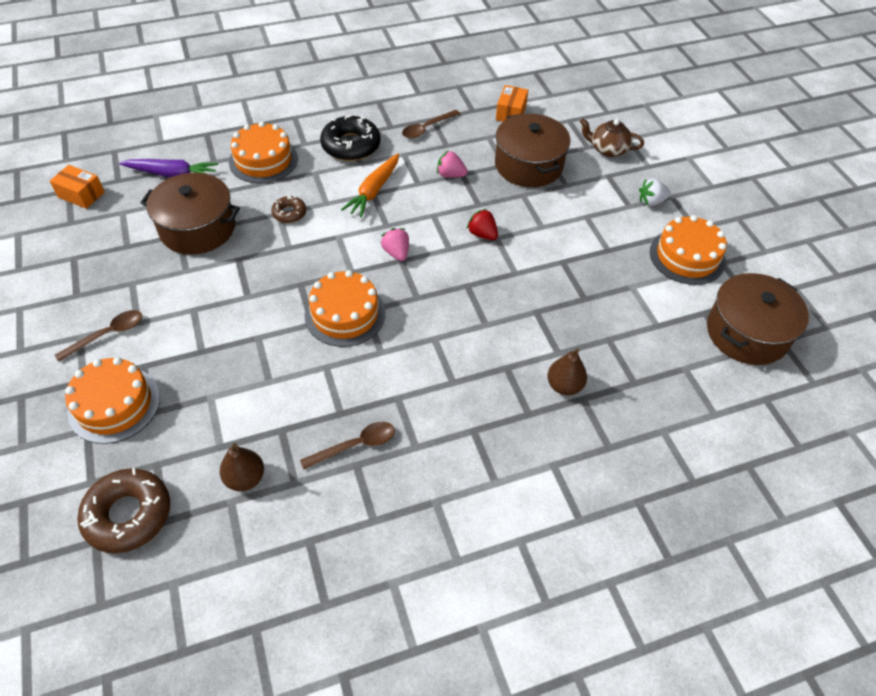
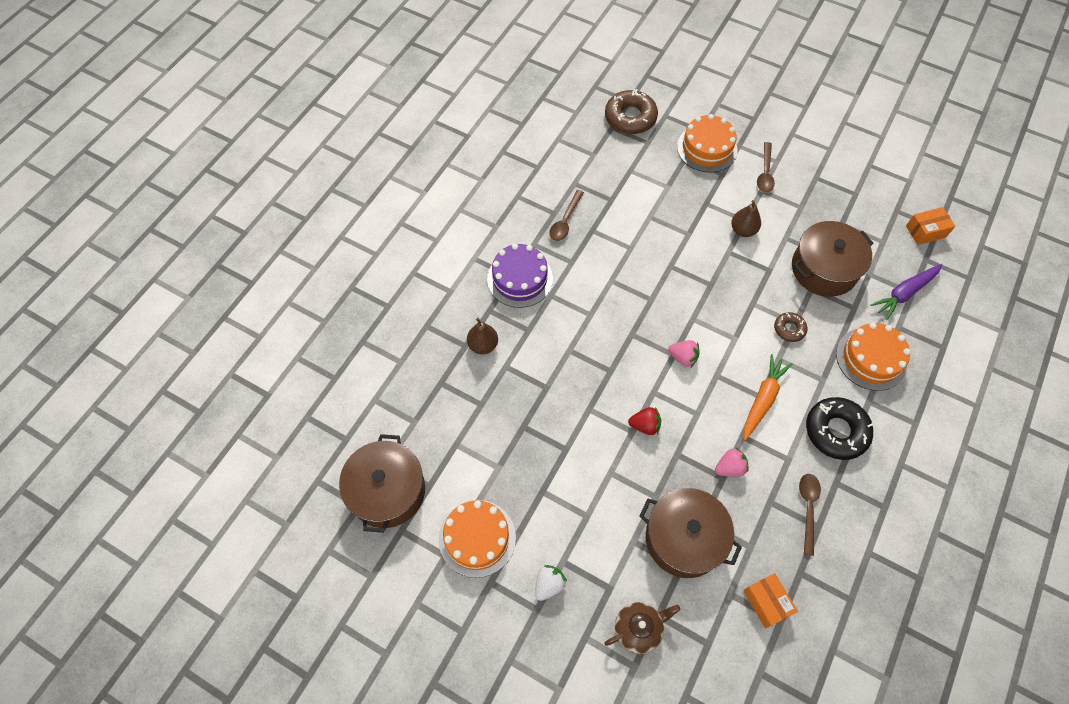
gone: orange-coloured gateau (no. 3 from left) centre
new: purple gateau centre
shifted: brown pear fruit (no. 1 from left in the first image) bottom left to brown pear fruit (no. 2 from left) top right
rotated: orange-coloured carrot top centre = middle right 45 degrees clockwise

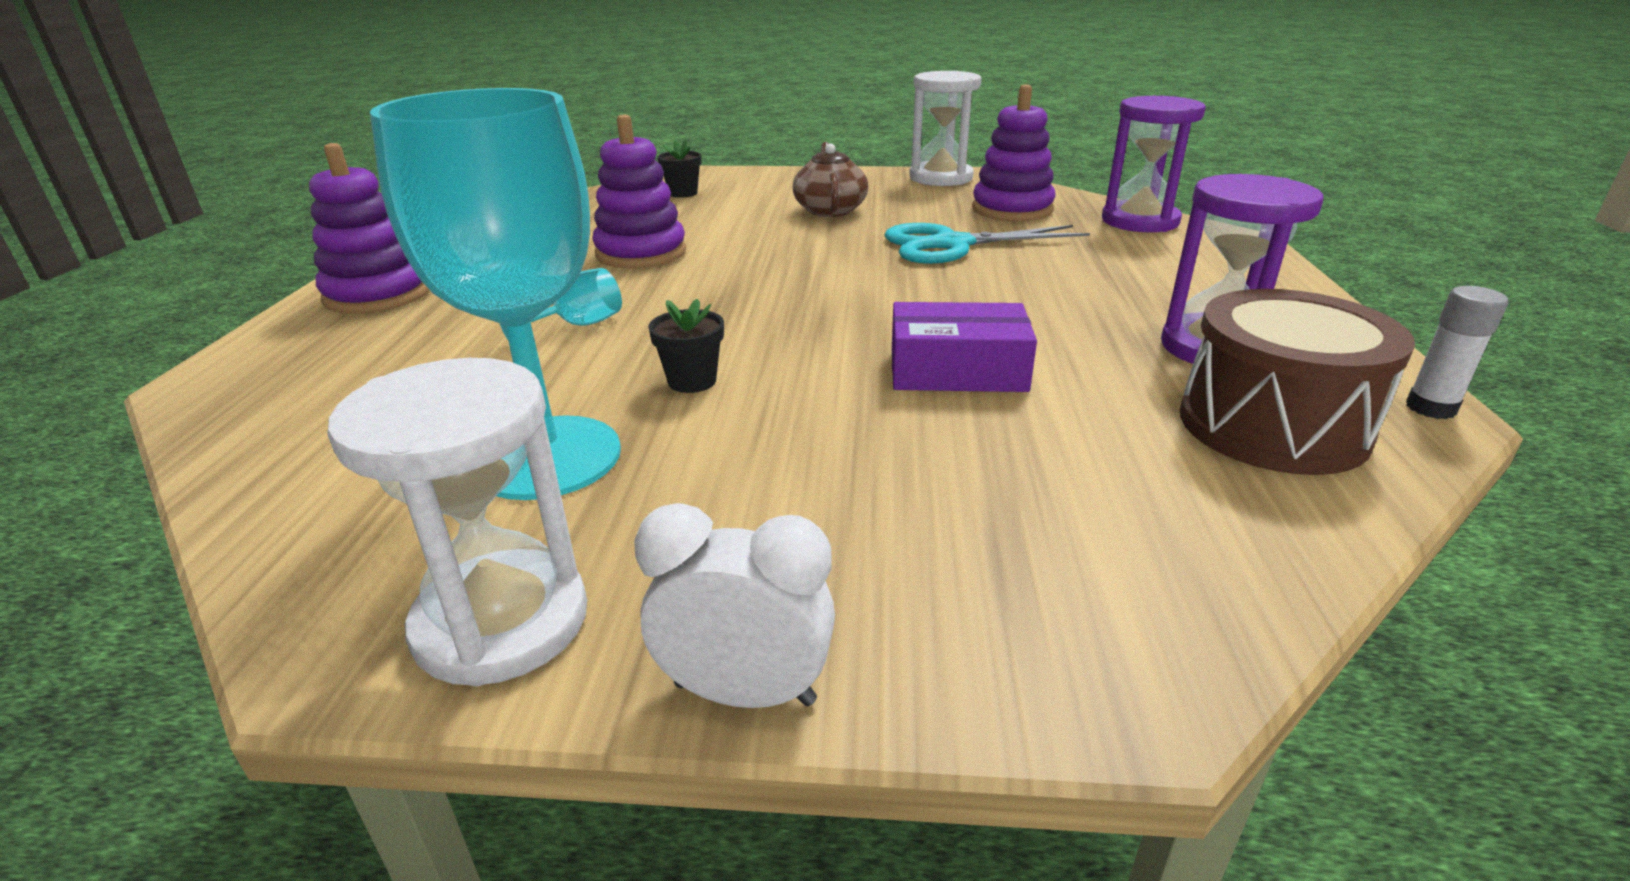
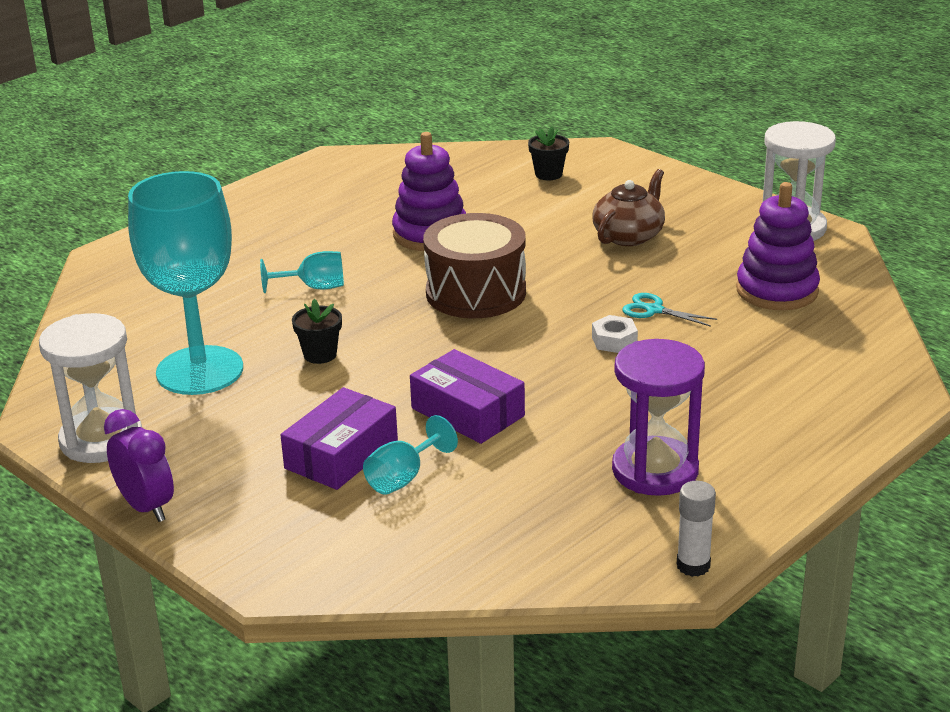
gone: purple stacking rings (no. 1 from left) top left; purple sandglass (no. 1 from left) top right
new: purple box (no. 1 from left) centre; teal goblet (no. 3 from left) centre; snow-white hexagon nut centre
shifted: brown snare drum middle right to centre
repainted: snow-white alarm clock bottom centre to purple alarm clock middle left
scaled: teal scissors top centre = middle right x0.50

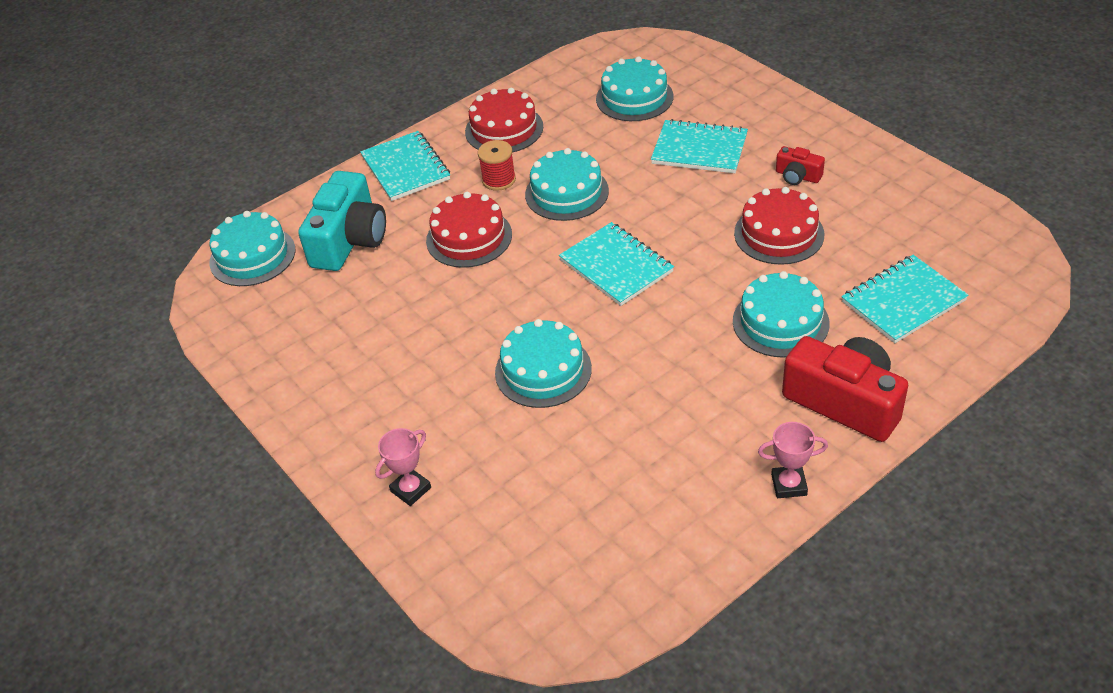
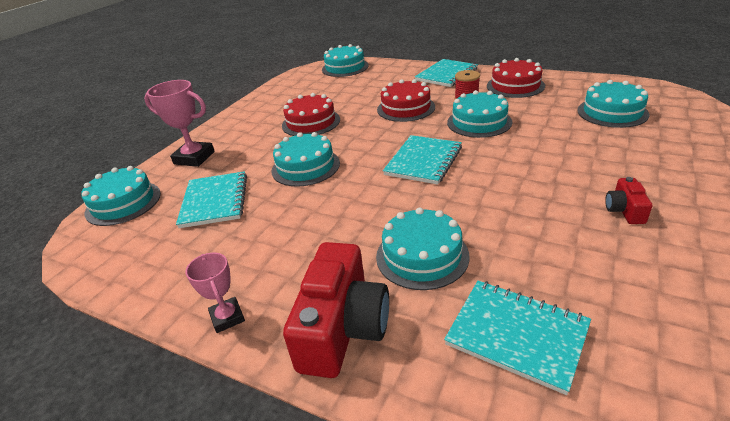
gone: teal photo camera top left
new: teal gateau (no. 1 from left) middle left
shifted: teal exercise book (no. 3 from left in the first image) top centre to teal exercise book (no. 1 from left) middle left; scarlet gateau (no. 3 from left in the first image) top right to scarlet gateau (no. 1 from left) top centre
scaled: pink award cup (no. 1 from left) bottom centre = top left x1.65

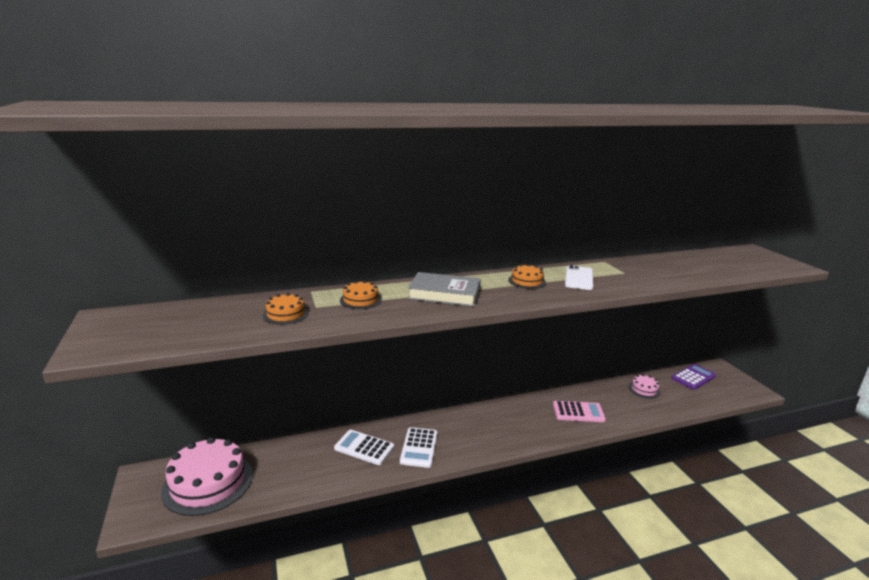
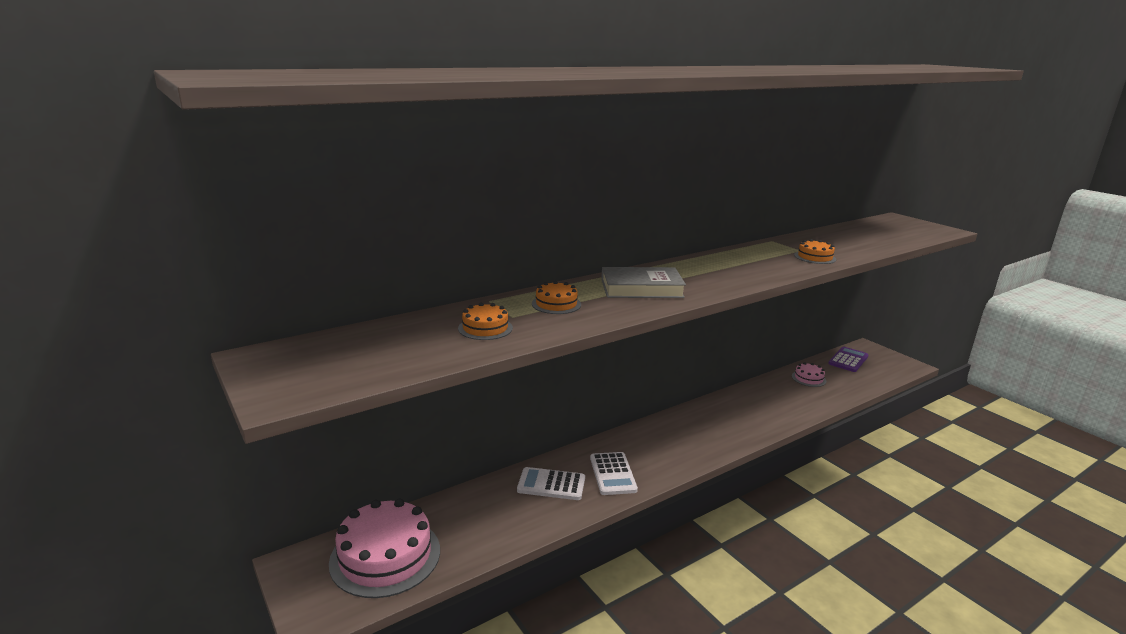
gone: pink pocket calculator bottom centre; snow-white mobile phone centre
shifted: orange-coloured gateau (no. 3 from left) centre to middle right

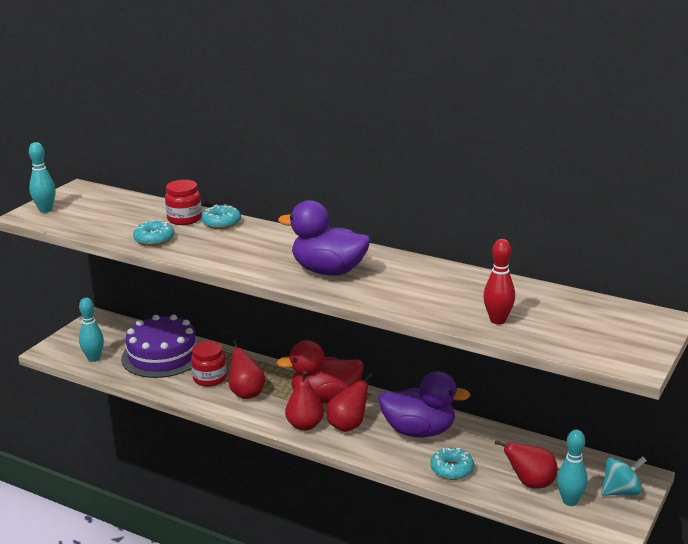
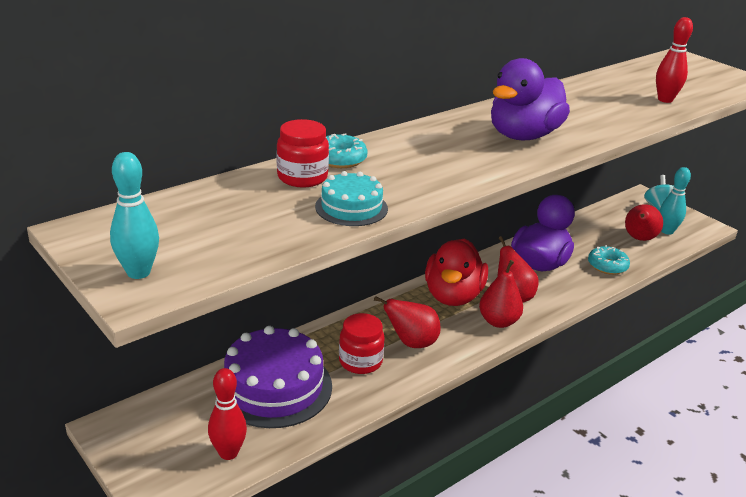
swapped: teal donut (no. 1 from left) middle left to teal gateau centre
repainted: teal bowling pin (no. 2 from left) middle left to scarlet bowling pin (no. 1 from left) bottom left

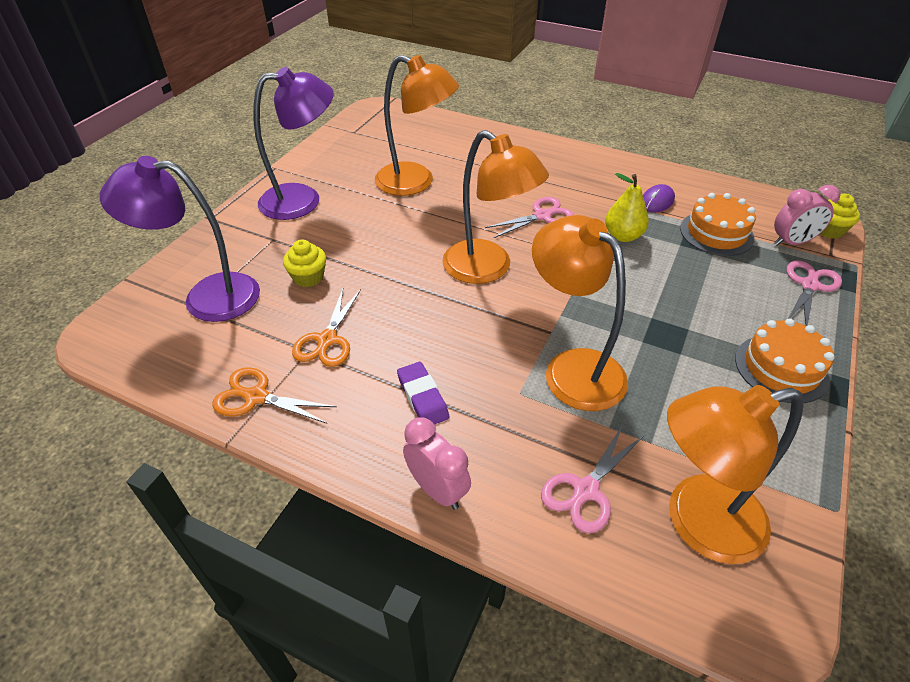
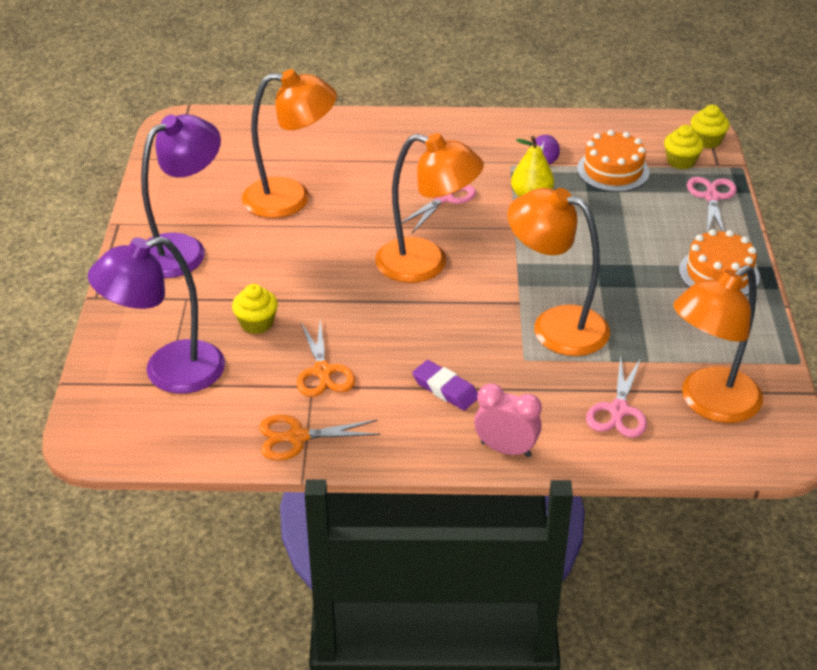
swapped: pink alarm clock (no. 2 from left) top right to golden muffin (no. 2 from left) top right

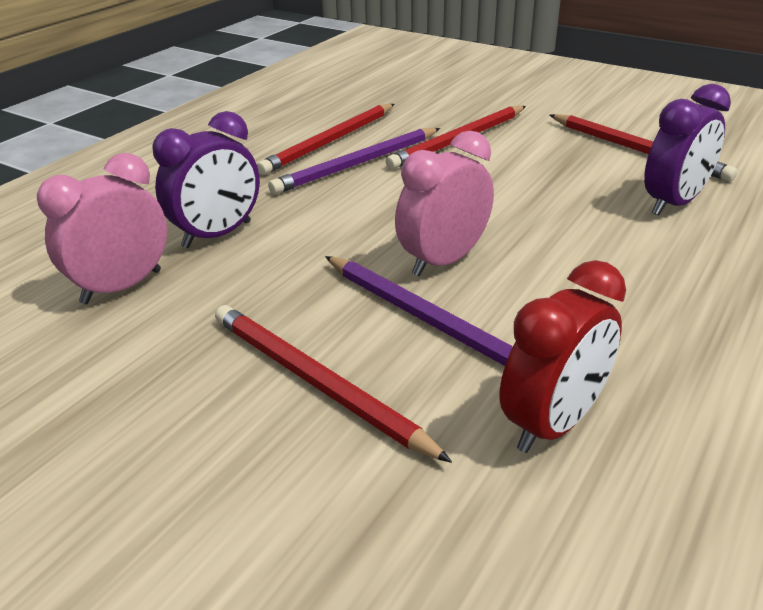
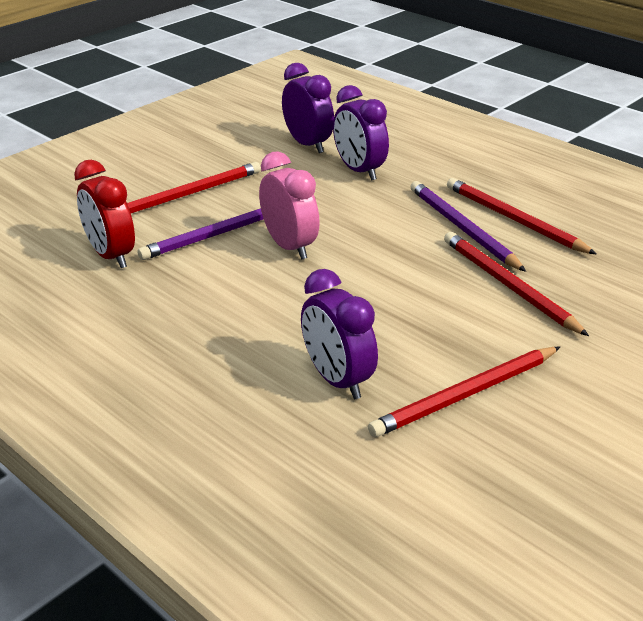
repainted: pink alarm clock (no. 1 from left) middle left to purple alarm clock (no. 1 from left) top centre

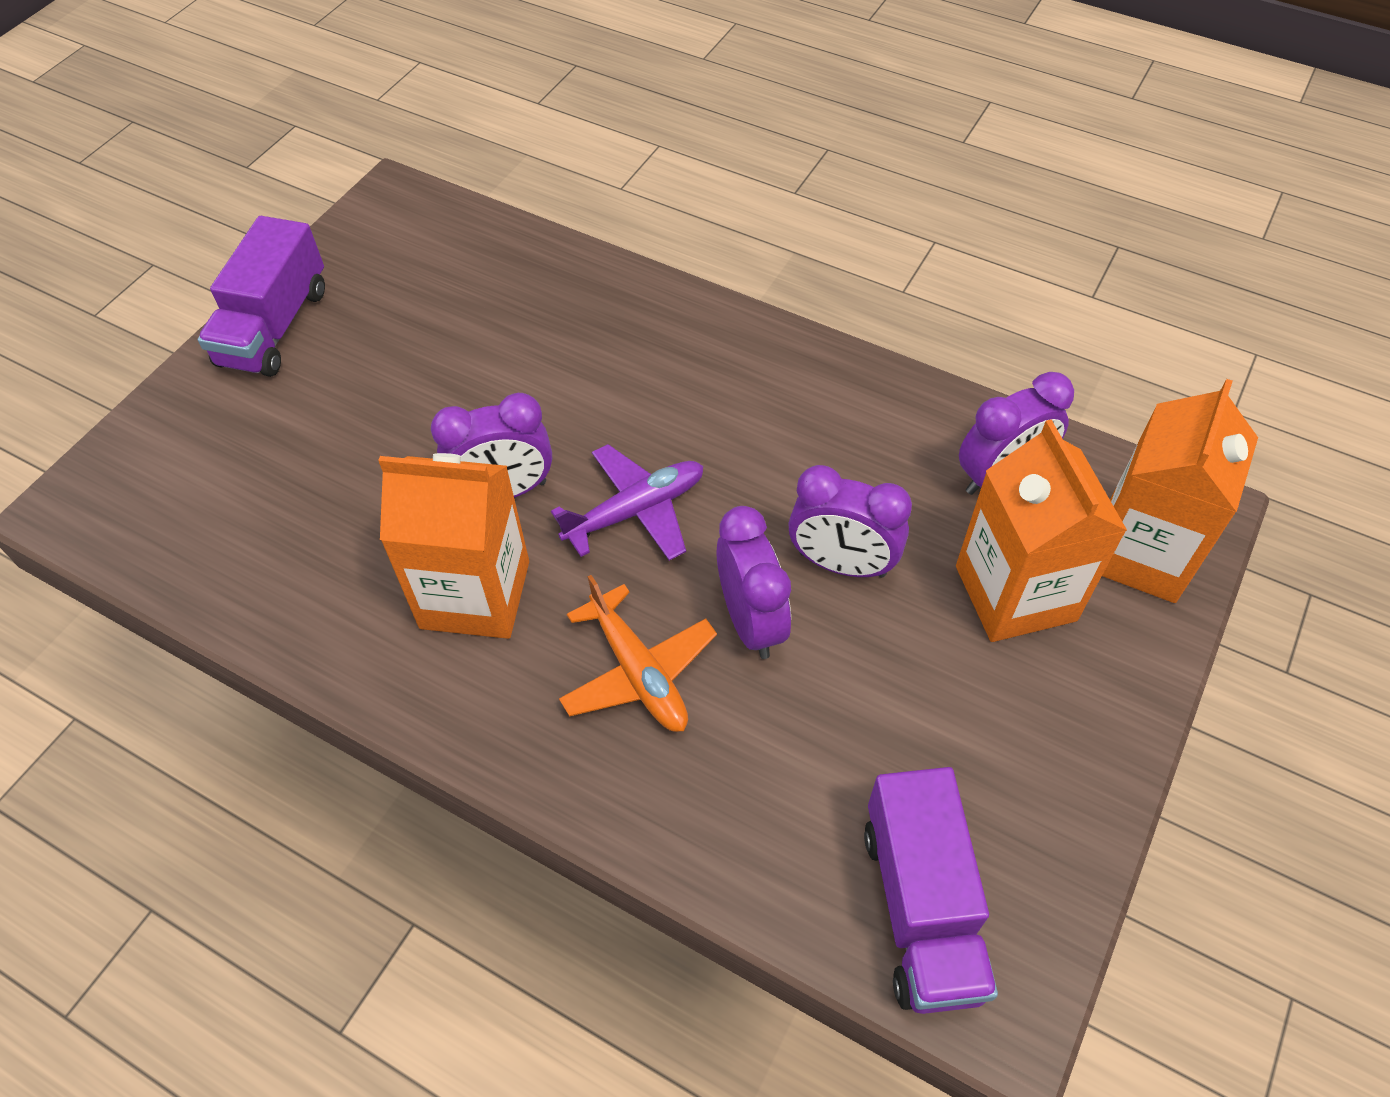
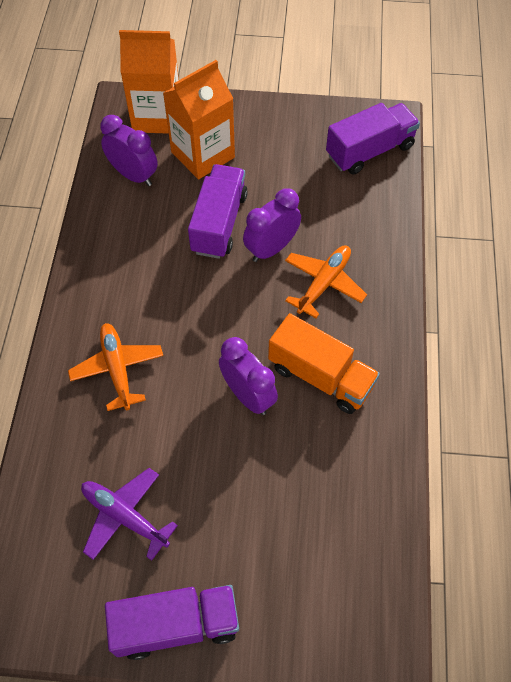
new: orange-coloured plane (no. 1 from left) middle left
shifted: purple plane centre to bottom left
swapped: purple alarm clock (no. 3 from left) centre to purple truck (no. 2 from left) top centre; orange-coloured milk carton (no. 1 from left) middle left to orange-coloured truck centre

